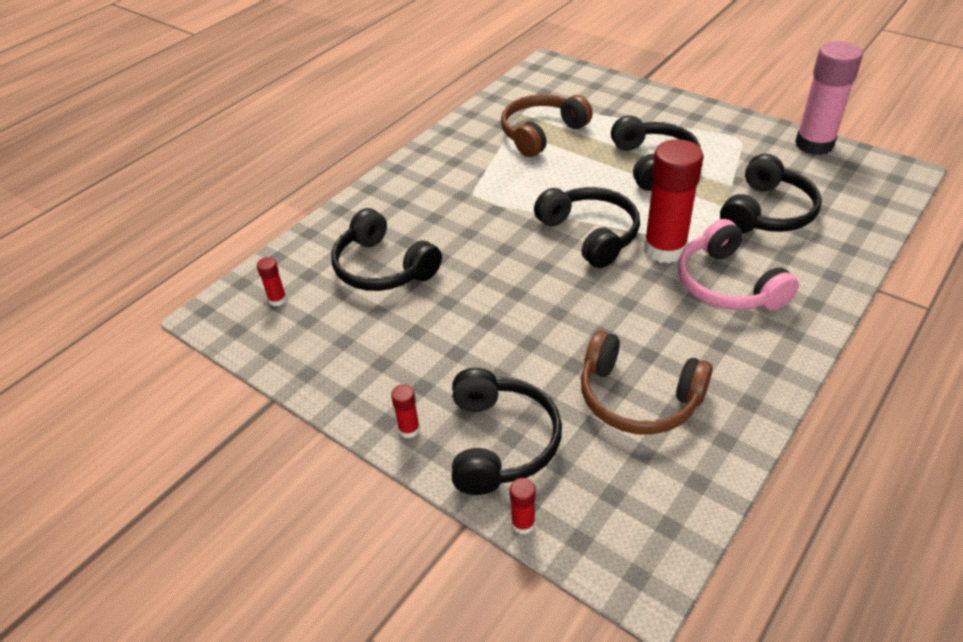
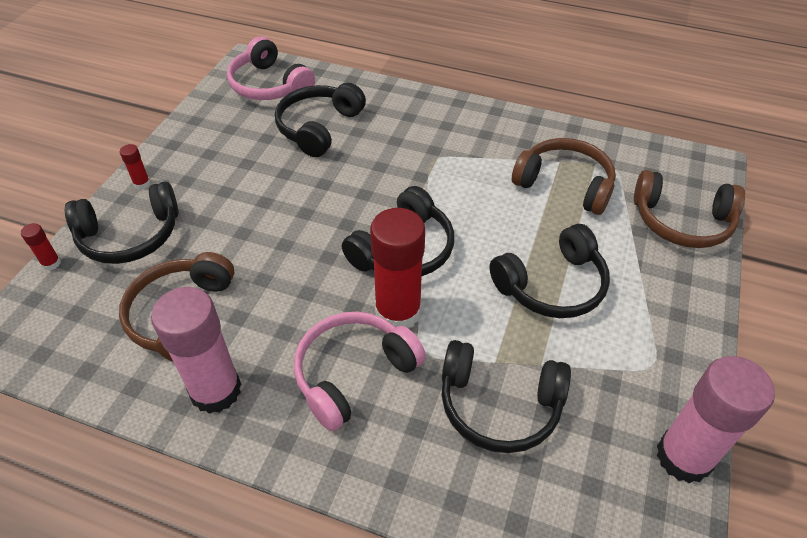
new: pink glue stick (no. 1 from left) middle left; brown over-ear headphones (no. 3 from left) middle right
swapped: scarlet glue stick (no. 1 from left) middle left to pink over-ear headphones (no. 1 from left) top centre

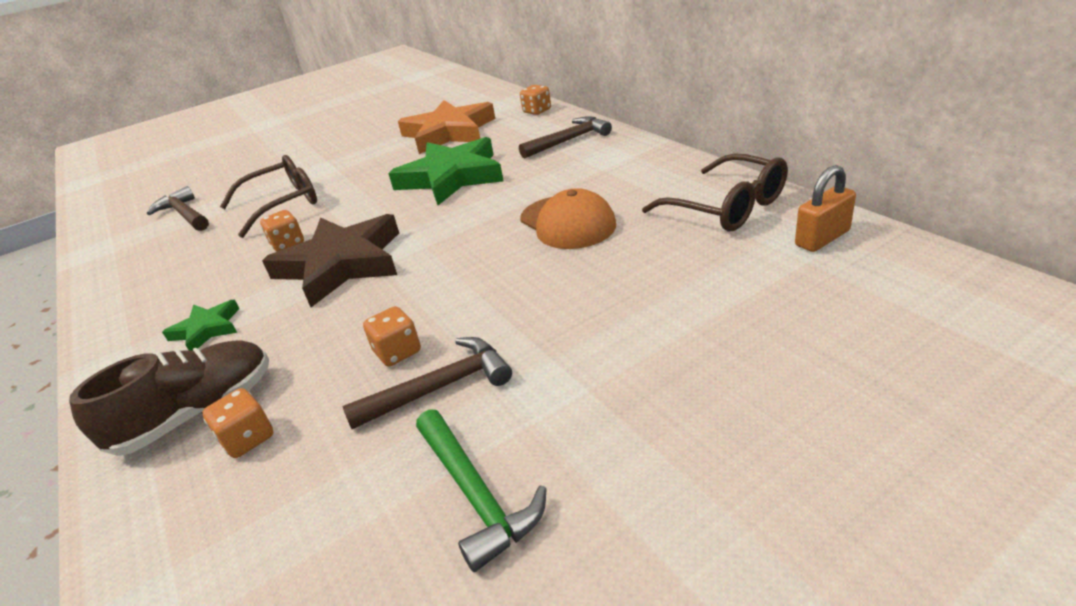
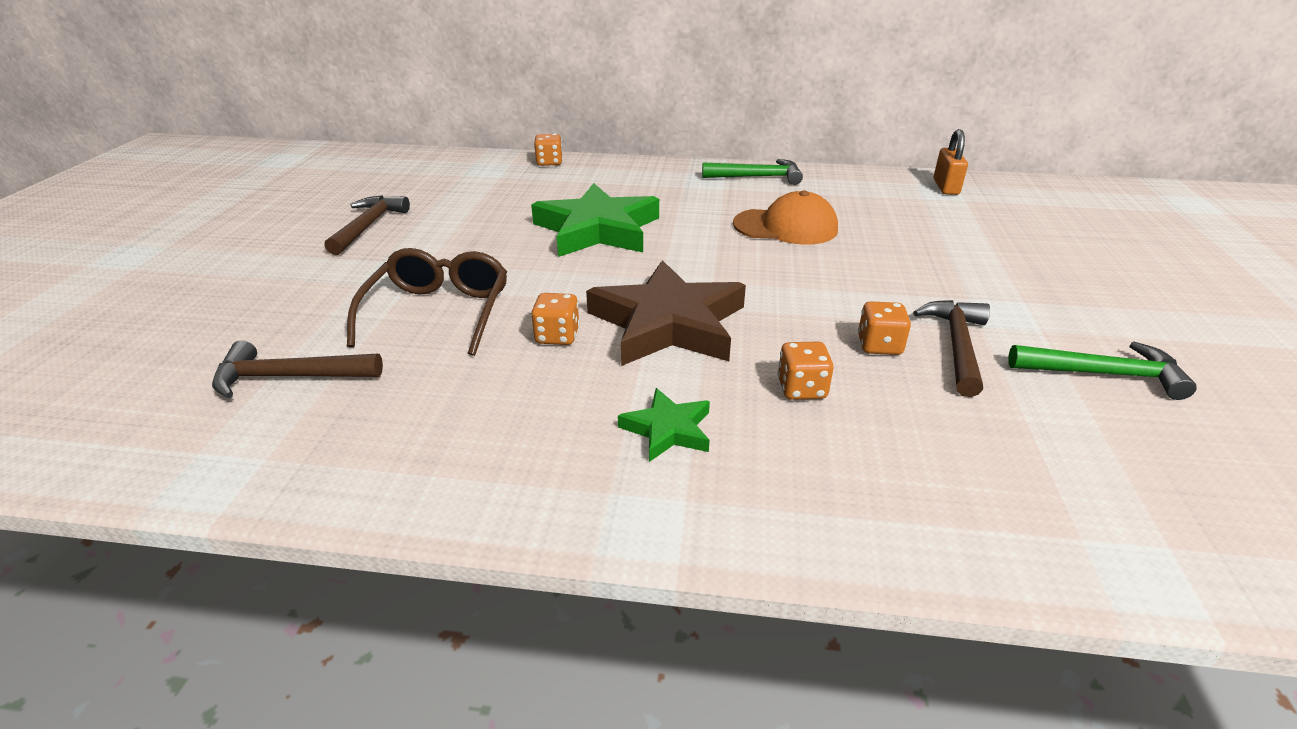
gone: brown shoe middle left; orange-coloured five-pointed star top centre; brown eyeglasses (no. 2 from left) top centre
new: leaf-green carpenter's hammer (no. 1 from left) top centre
shifted: brown carpenter's hammer (no. 3 from left in the first image) top centre to brown carpenter's hammer (no. 2 from left) top left; orange-coloured die (no. 1 from left in the first image) bottom left to orange-coloured die (no. 3 from left) centre

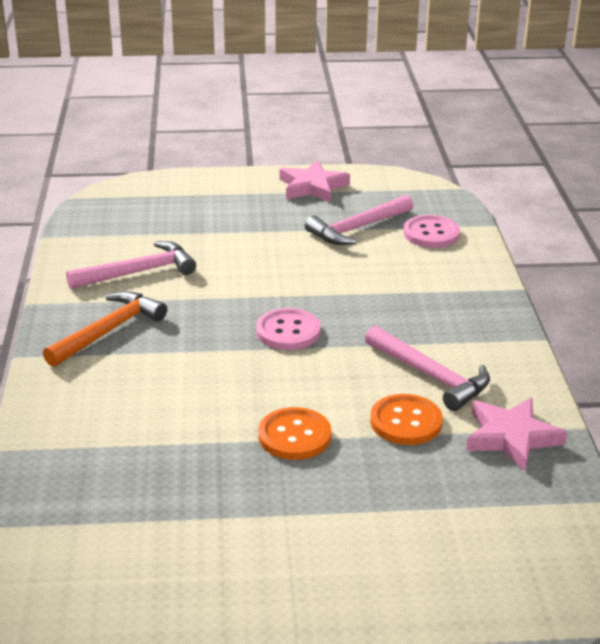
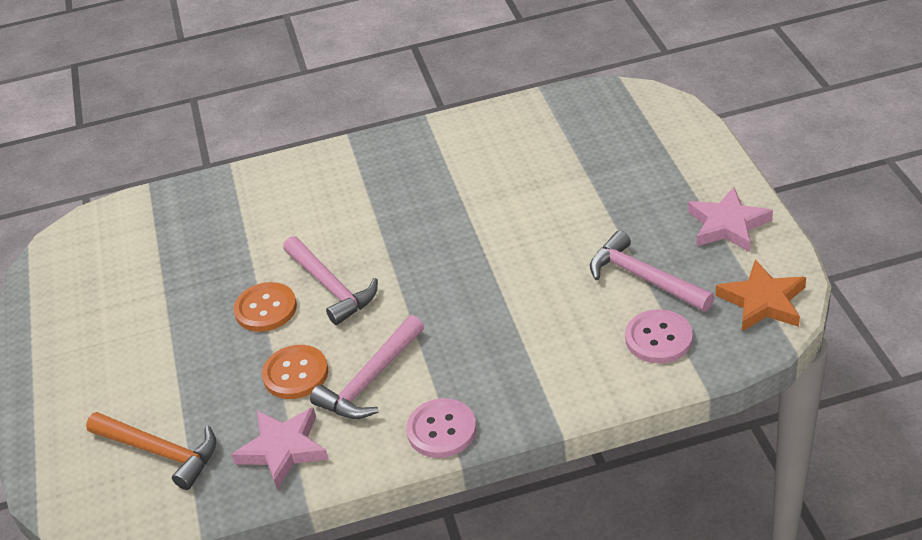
new: orange-coloured five-pointed star middle right
shifted: orange-coloured carpenter's hammer middle left to bottom left; pink carpenter's hammer (no. 1 from left) middle left to centre; pink shirt button (no. 1 from left) centre to bottom centre

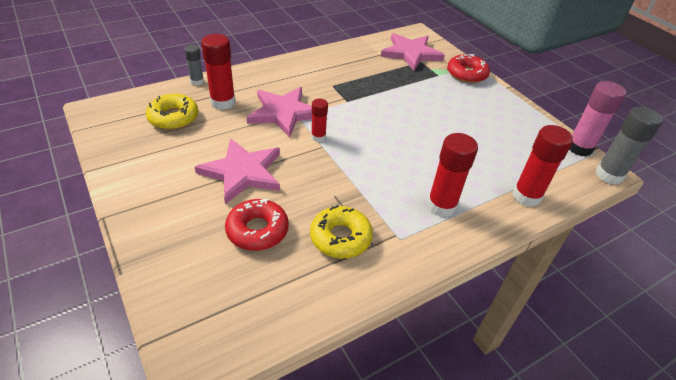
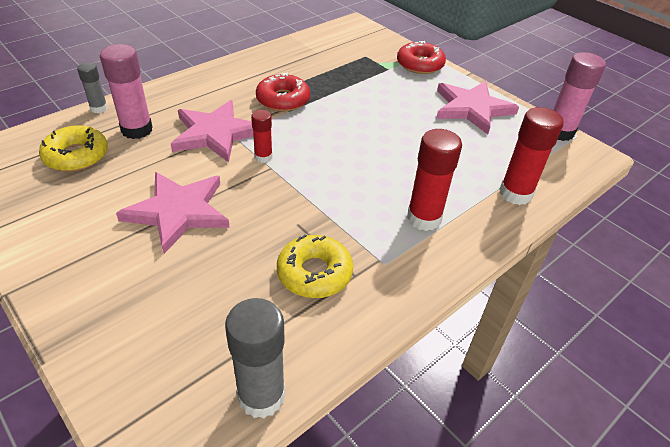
shifted: gray glue stick (no. 2 from left) middle right to bottom centre; scarlet donut (no. 1 from left) centre to top centre; pink five-pointed star (no. 3 from left) top centre to top right
repainted: scarlet glue stick (no. 1 from left) top left to pink glue stick (no. 1 from left) top left

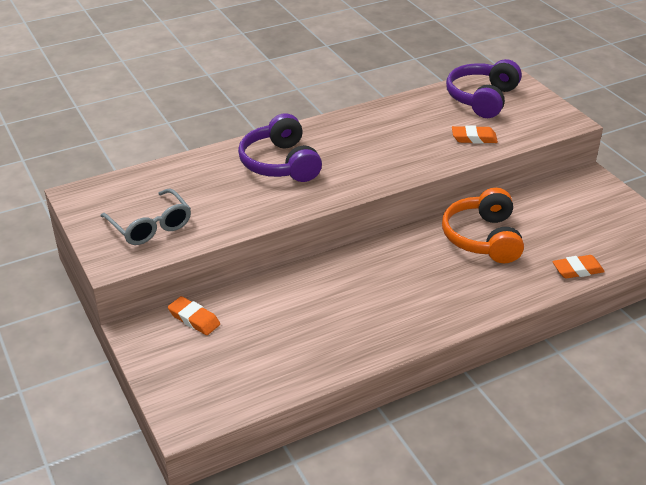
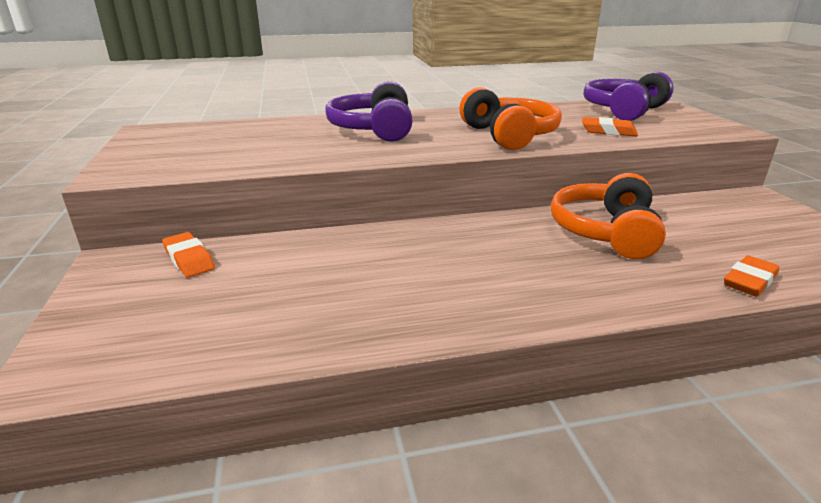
gone: gray eyeglasses middle left
new: orange-coloured over-ear headphones (no. 1 from left) top centre
rotated: orange-coloured pencil eraser (no. 3 from left) middle right = middle right 45 degrees counterclockwise

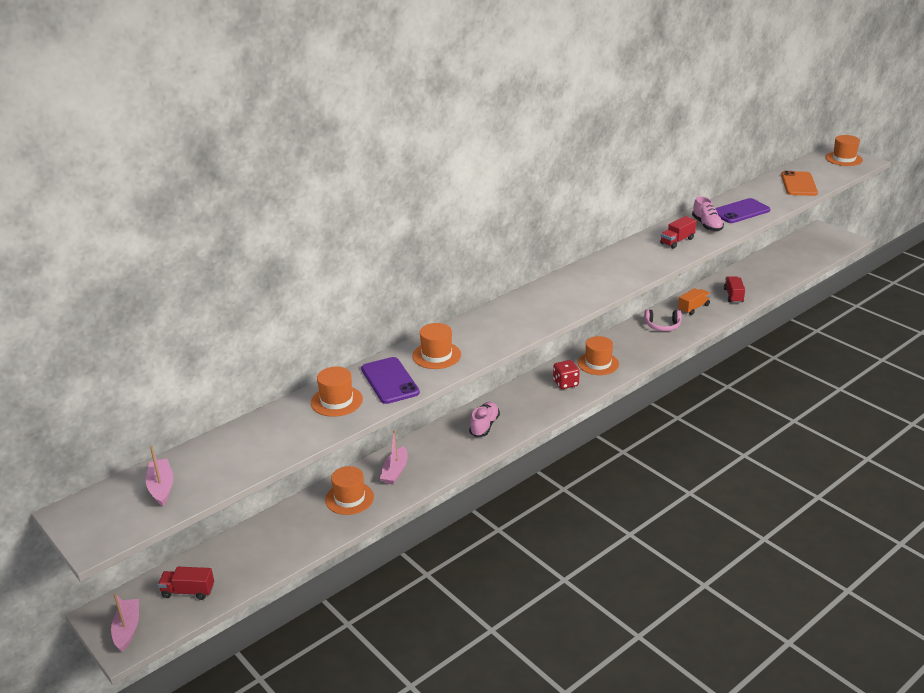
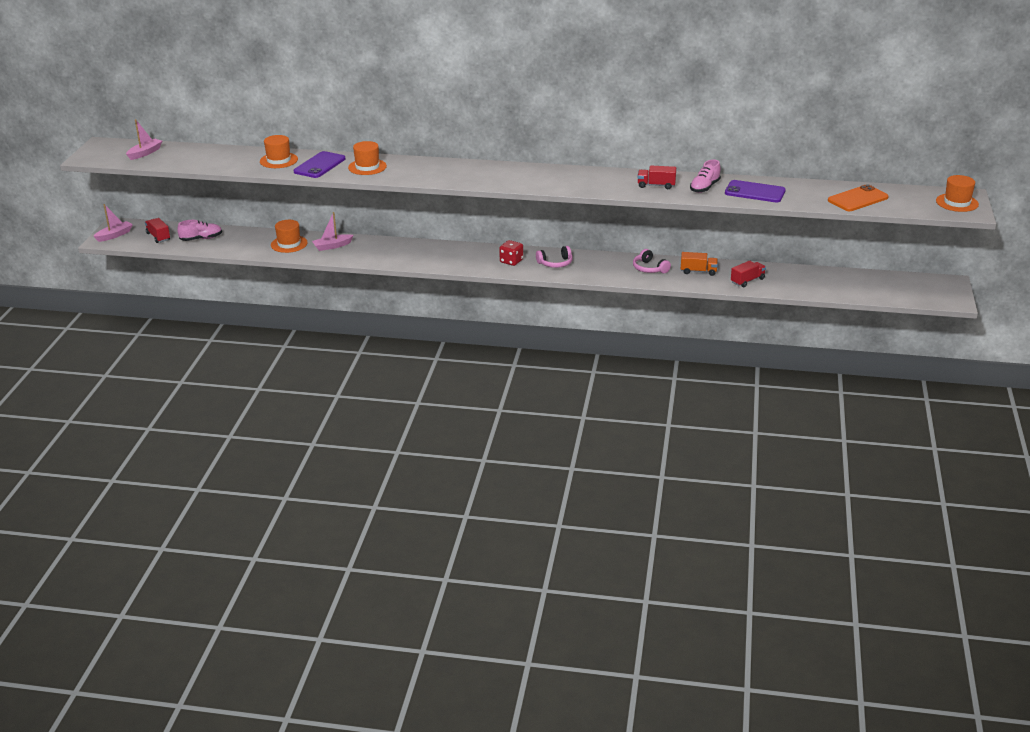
shifted: pink shoe (no. 1 from left) centre to top left
swapped: orange-coloured tall hat (no. 4 from left) centre to pink over-ear headphones (no. 1 from left) centre

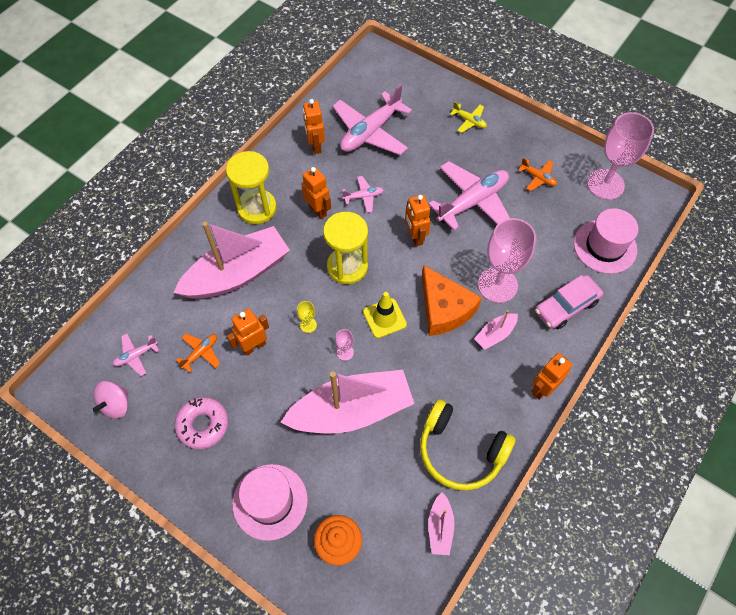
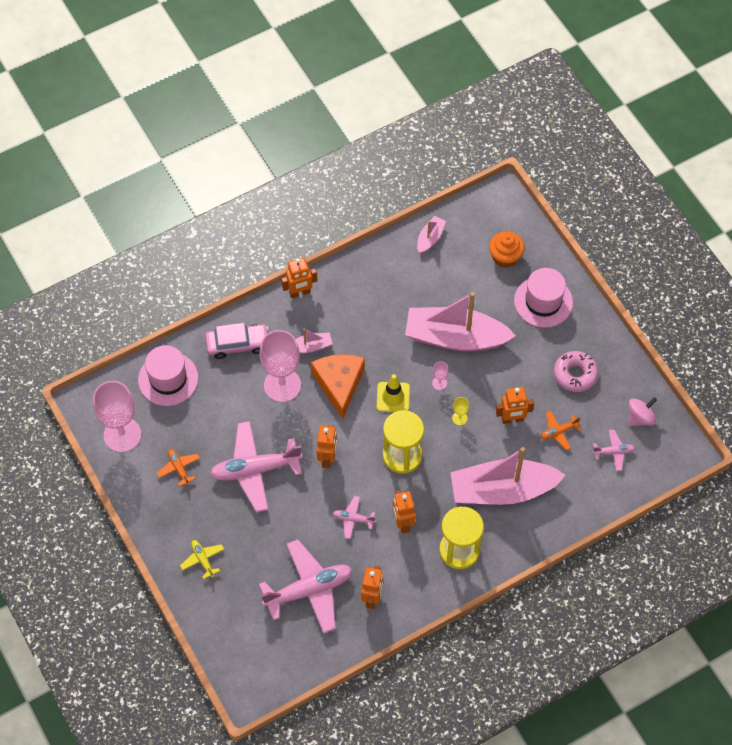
gone: golden over-ear headphones bottom centre

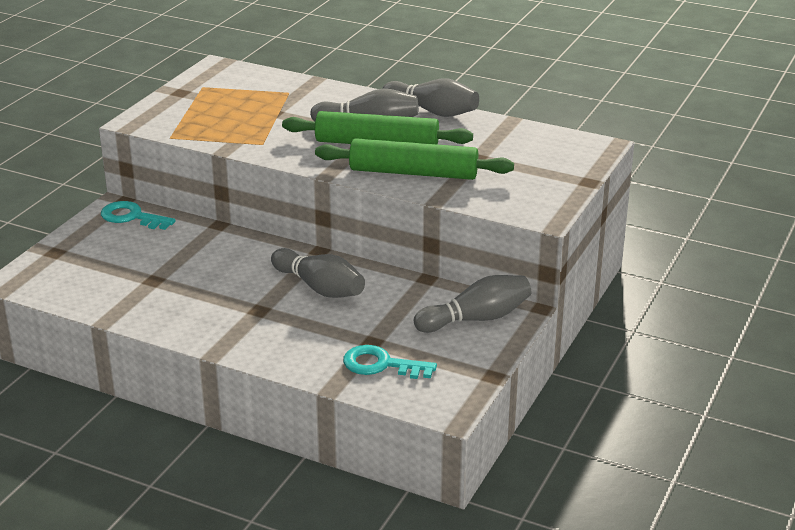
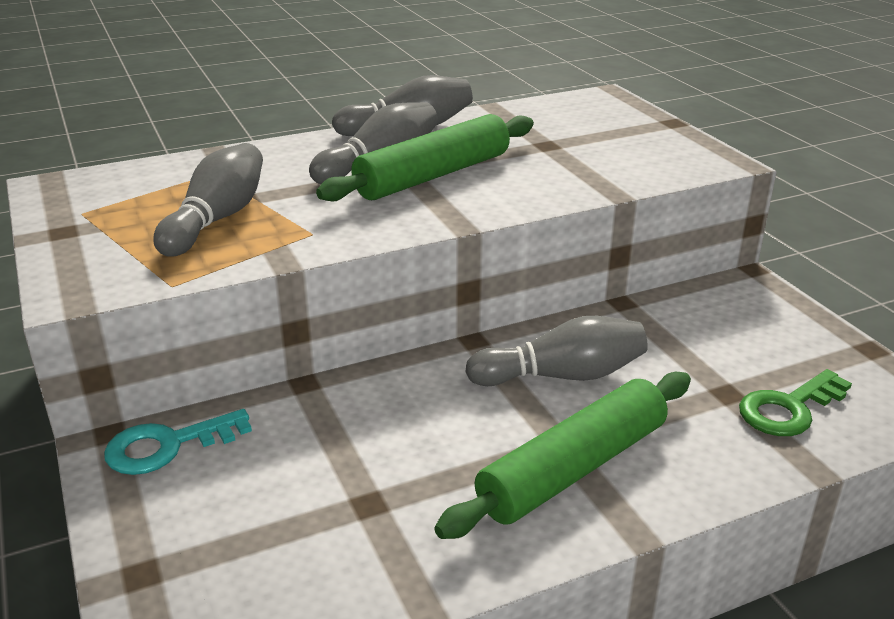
shifted: gray bowling pin (no. 4 from left in the first image) centre to gray bowling pin (no. 1 from left) top left; leaf-green pastry roller (no. 2 from left) top centre to bottom centre
repainted: teal door key (no. 2 from left) bottom centre to leaf-green door key middle right

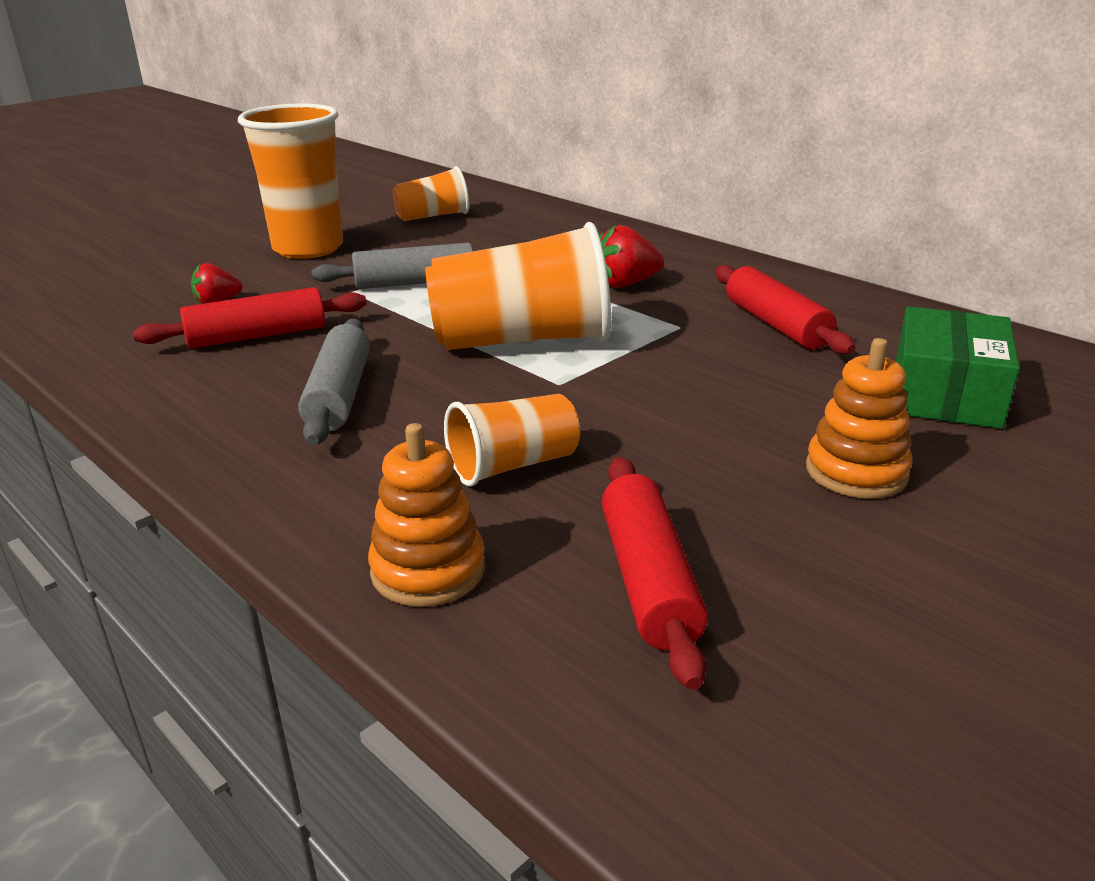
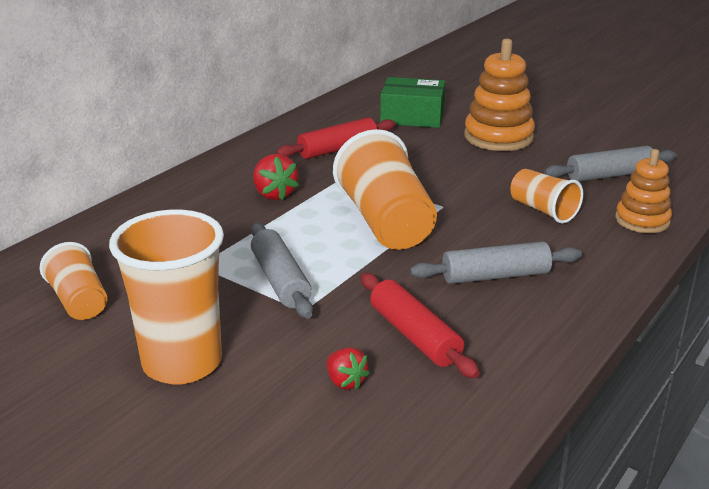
repainted: scarlet pastry roller (no. 2 from left) centre to gray pastry roller (no. 3 from left) middle right
scaled: orange-coloured stacking rings (no. 2 from left in the first image) middle right = top right x1.55

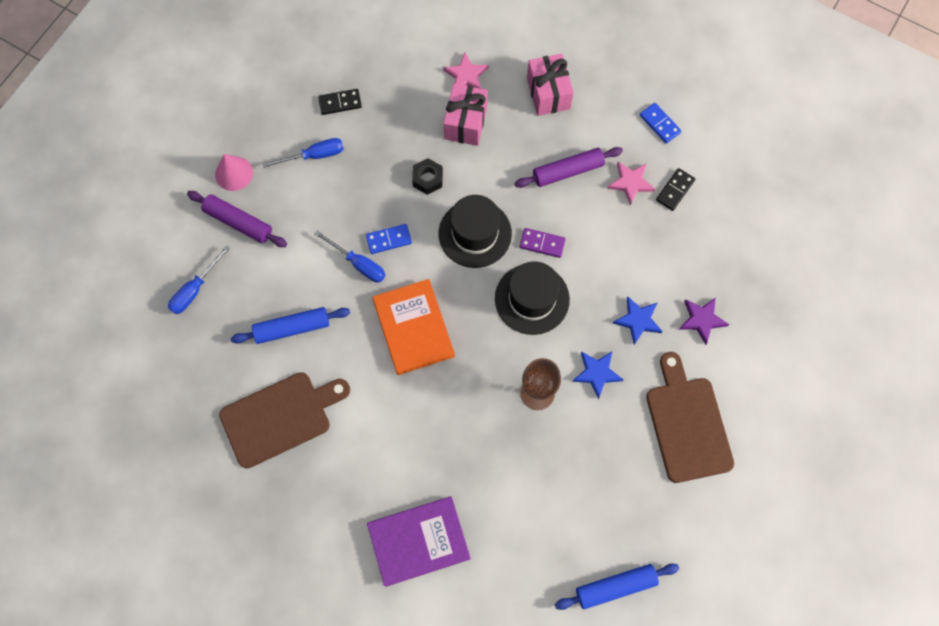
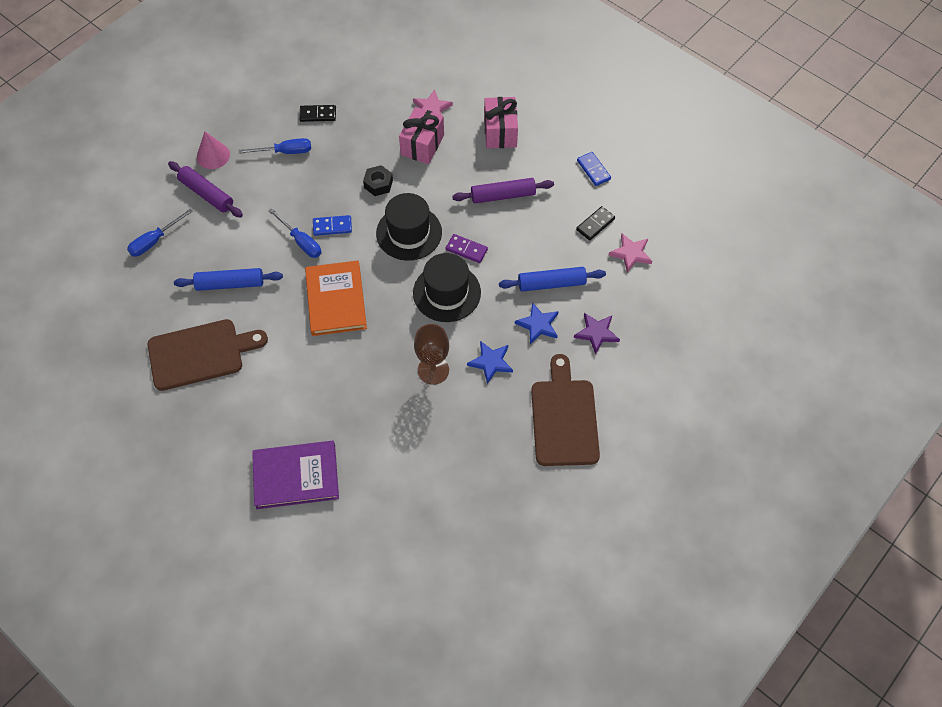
shifted: royal blue pastry roller (no. 2 from left) bottom centre to centre; pink five-pointed star (no. 2 from left) top right to middle right

